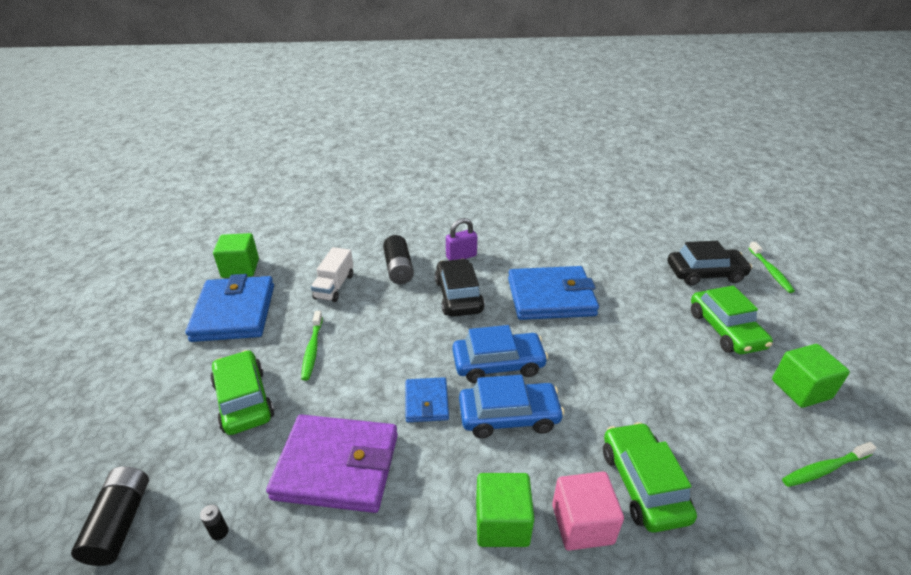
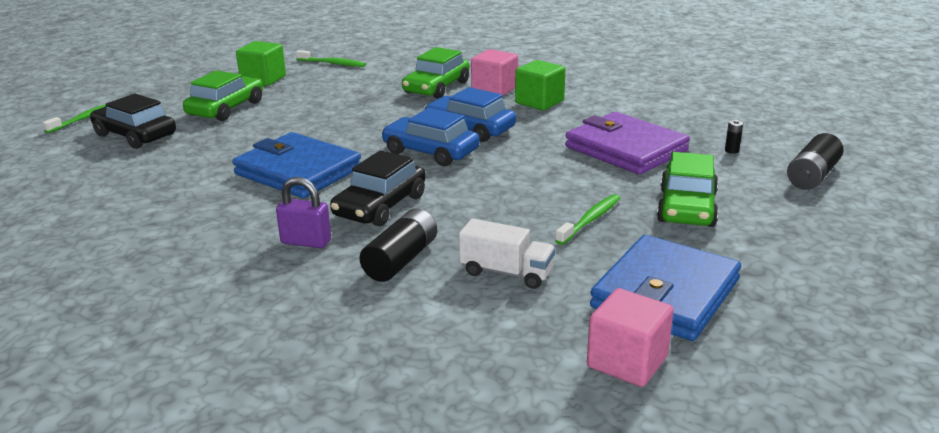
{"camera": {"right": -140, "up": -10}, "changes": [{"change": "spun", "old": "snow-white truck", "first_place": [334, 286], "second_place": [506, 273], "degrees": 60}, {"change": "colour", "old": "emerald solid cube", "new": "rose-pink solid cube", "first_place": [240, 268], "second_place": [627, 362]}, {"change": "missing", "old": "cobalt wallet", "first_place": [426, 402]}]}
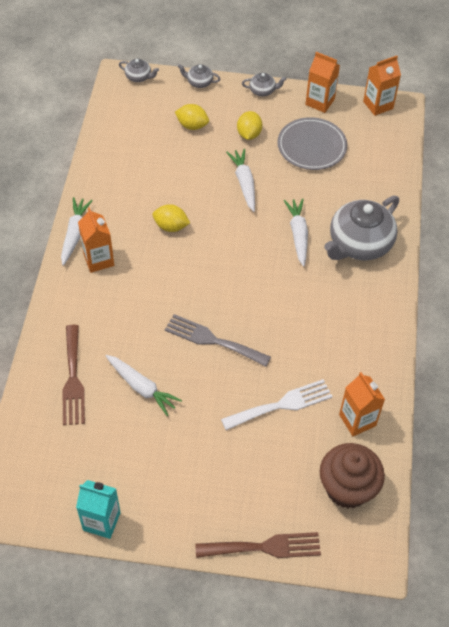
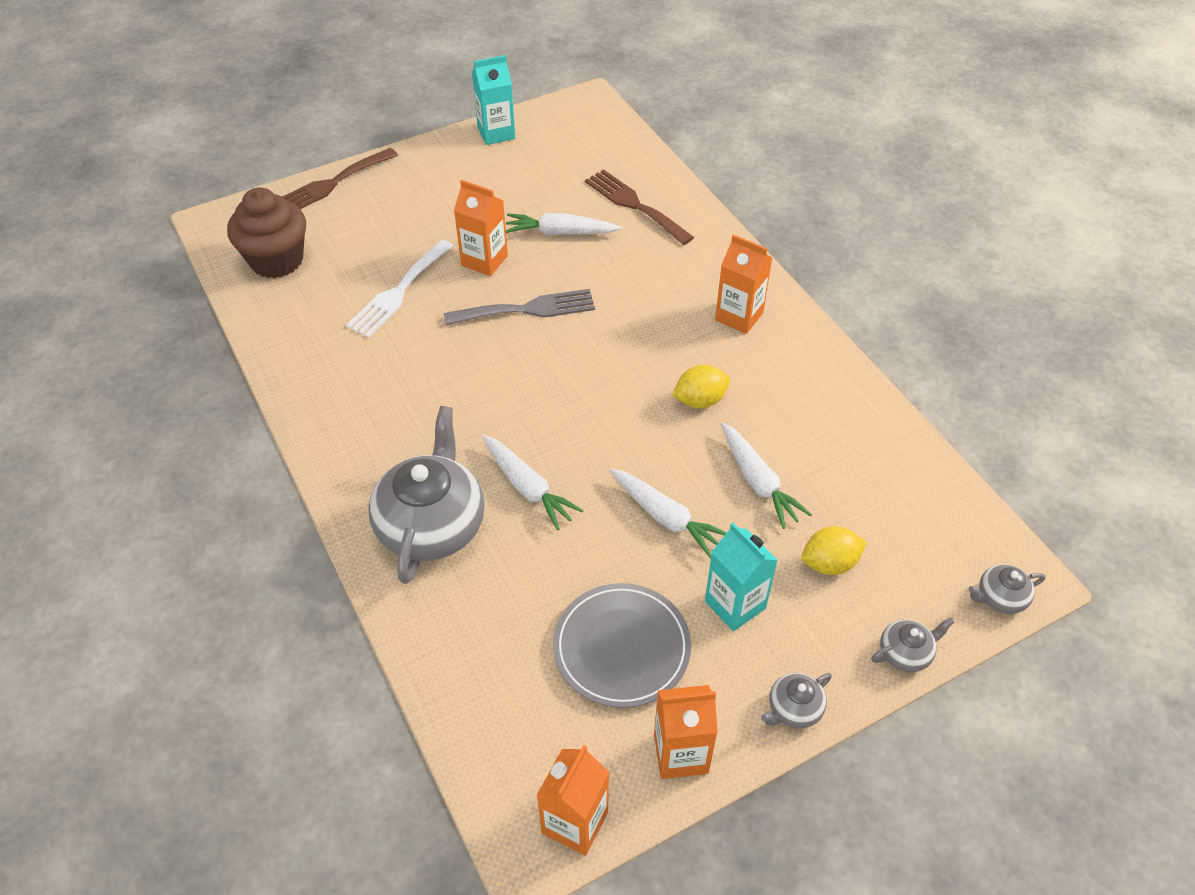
{"camera": {"right": 145, "up": -5}, "changes": [{"change": "relocated", "old": "orange carton", "first_place": [357, 420], "second_place": [484, 260]}, {"change": "exchanged", "old": "yellow citrus fruit", "new": "aqua carton", "first_place": [249, 134], "second_place": [735, 604]}, {"change": "relocated", "old": "snow-white toy carrot", "first_place": [75, 234], "second_place": [758, 481]}]}
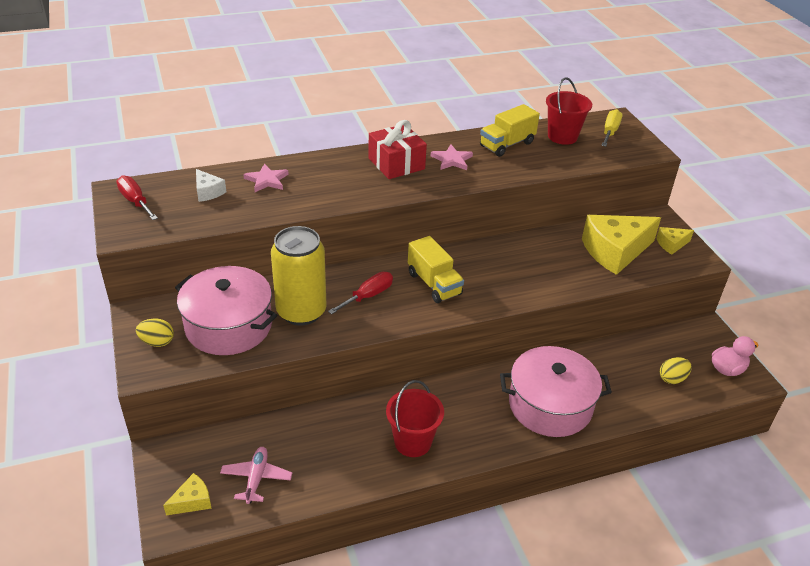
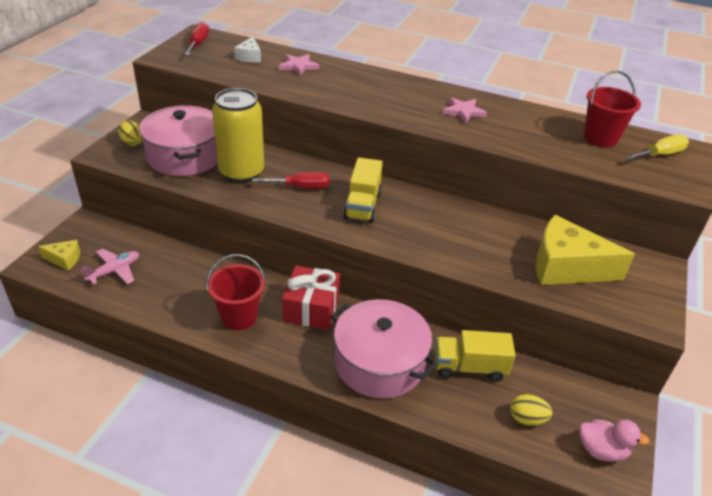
{"camera": {"right": 40, "up": 0}, "changes": [{"change": "relocated", "old": "red gift", "first_place": [396, 164], "second_place": [311, 308]}, {"change": "relocated", "old": "yellow truck", "first_place": [507, 144], "second_place": [469, 367]}, {"change": "missing", "old": "yellow cheese", "first_place": [671, 244]}]}
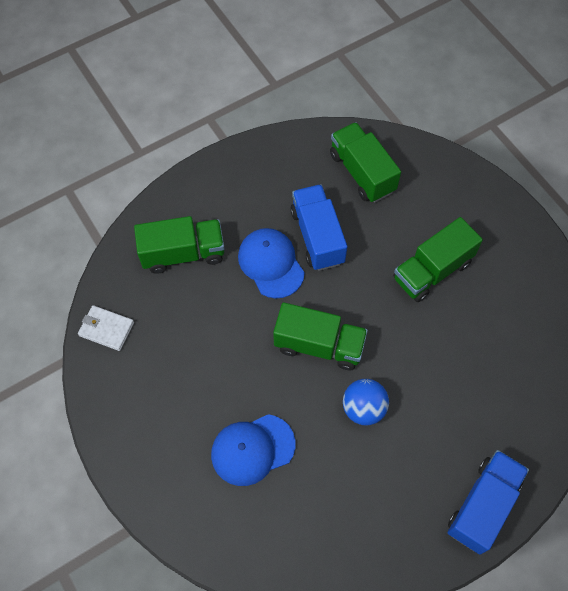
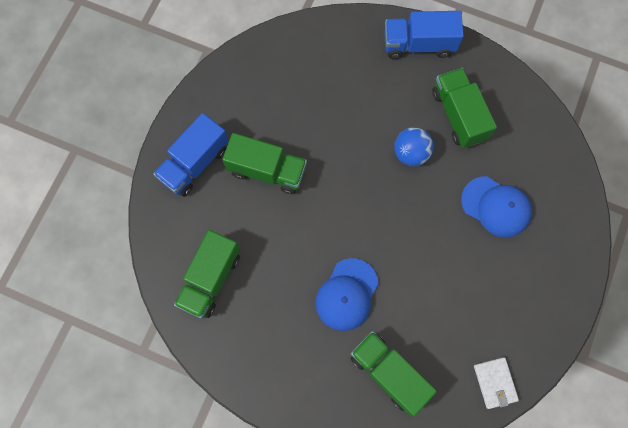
{"camera": {"right": -125, "up": 10}, "changes": [{"change": "relocated", "old": "cobalt truck", "first_place": [317, 236], "second_place": [195, 163]}, {"change": "relocated", "old": "emerald truck", "first_place": [319, 345], "second_place": [458, 115]}]}
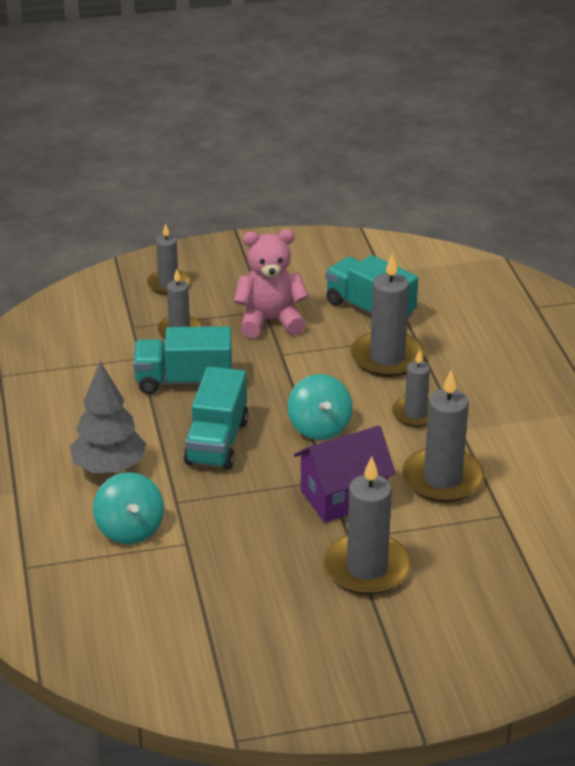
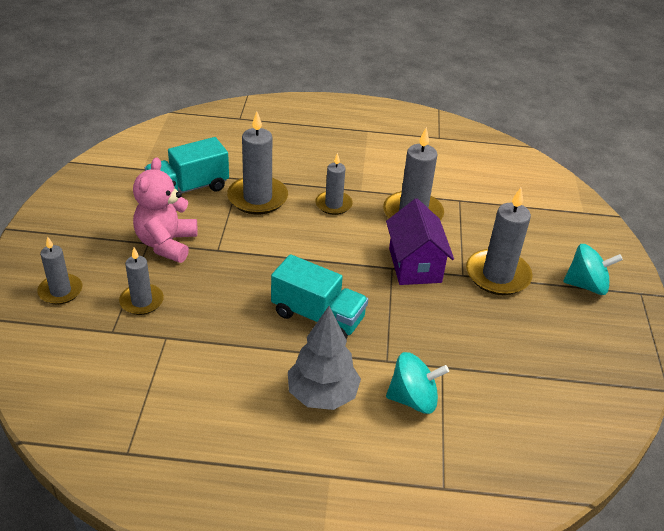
{"camera": {"right": -75, "up": 5}, "changes": [{"change": "relocated", "old": "aqua toy top", "first_place": [319, 427], "second_place": [586, 285]}, {"change": "missing", "old": "aqua truck", "first_place": [184, 381]}]}
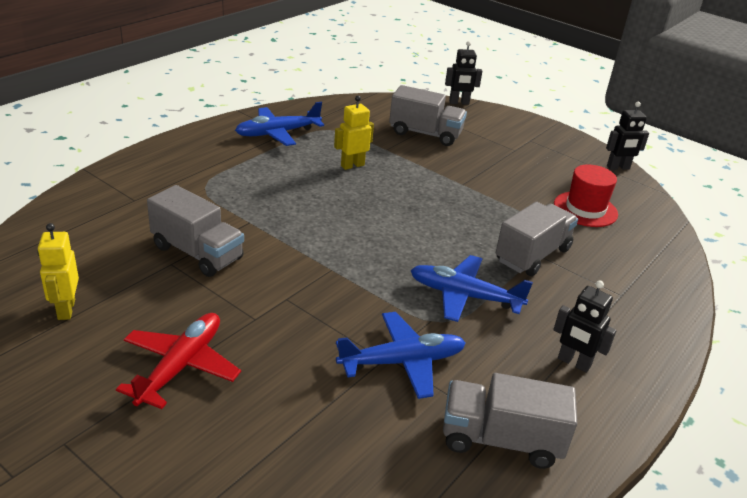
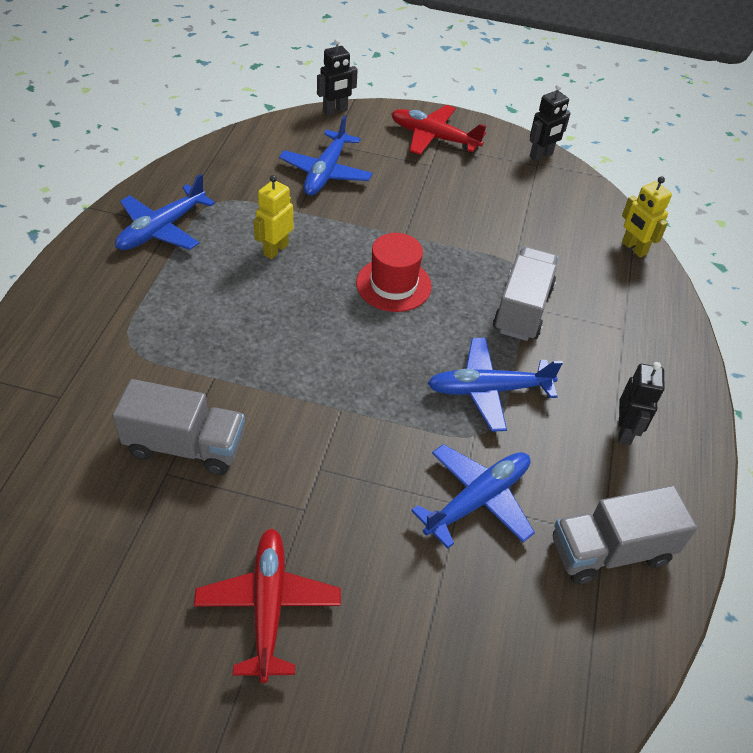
{"camera": {"right": -25, "up": 15}, "changes": [{"change": "exchanged", "old": "ash-grey truck", "new": "cobalt toy plane", "first_place": [425, 134], "second_place": [326, 172]}, {"change": "relocated", "old": "red hat", "first_place": [585, 209], "second_place": [393, 284]}, {"change": "appeared", "new": "red toy plane", "second_place": [434, 138]}, {"change": "spun", "old": "black robot figure", "first_place": [573, 363], "second_place": [625, 431], "degrees": -90}, {"change": "relocated", "old": "yellow robot figure", "first_place": [66, 309], "second_place": [633, 248]}]}
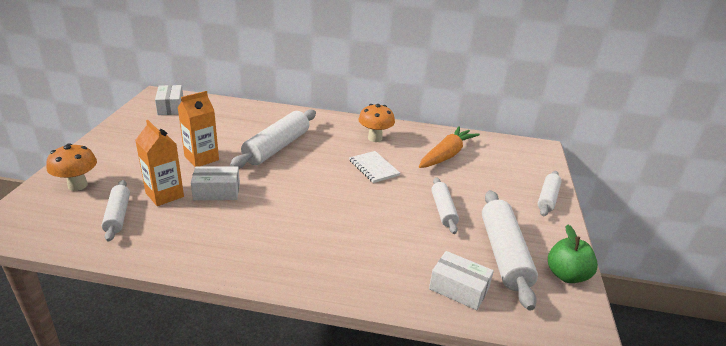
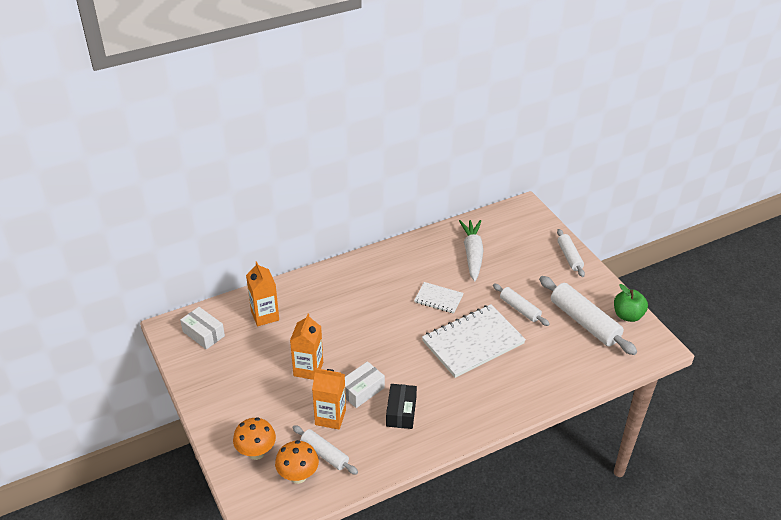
{"camera": {"right": -35, "up": 10}, "changes": [{"change": "appeared", "new": "orange carton", "second_place": [265, 315]}, {"change": "relocated", "old": "orange fungus", "first_place": [375, 138], "second_place": [298, 476]}, {"change": "appeared", "new": "black package", "second_place": [401, 412]}, {"change": "appeared", "new": "snow-white notepad", "second_place": [473, 342]}, {"change": "colour", "old": "orange toy carrot", "new": "snow-white toy carrot", "first_place": [446, 155], "second_place": [472, 254]}, {"change": "missing", "old": "snow-white dough roller", "first_place": [277, 147]}, {"change": "missing", "old": "snow-white package", "first_place": [458, 289]}]}
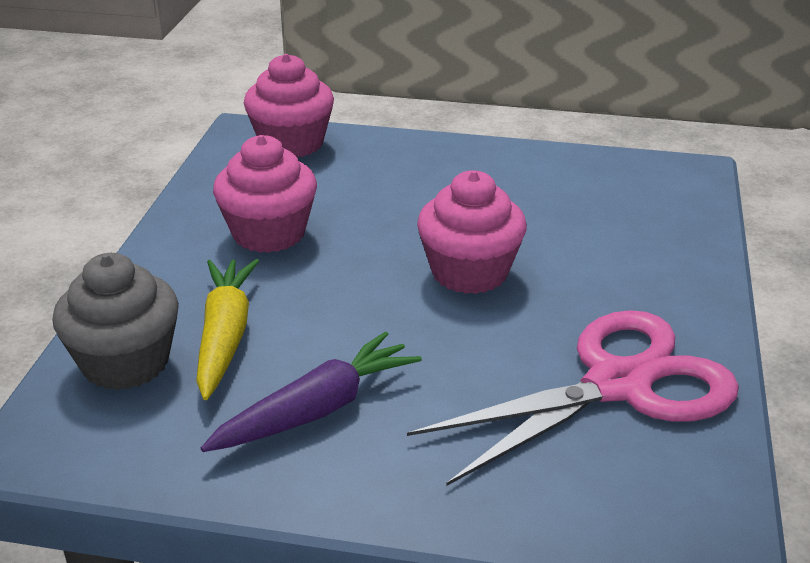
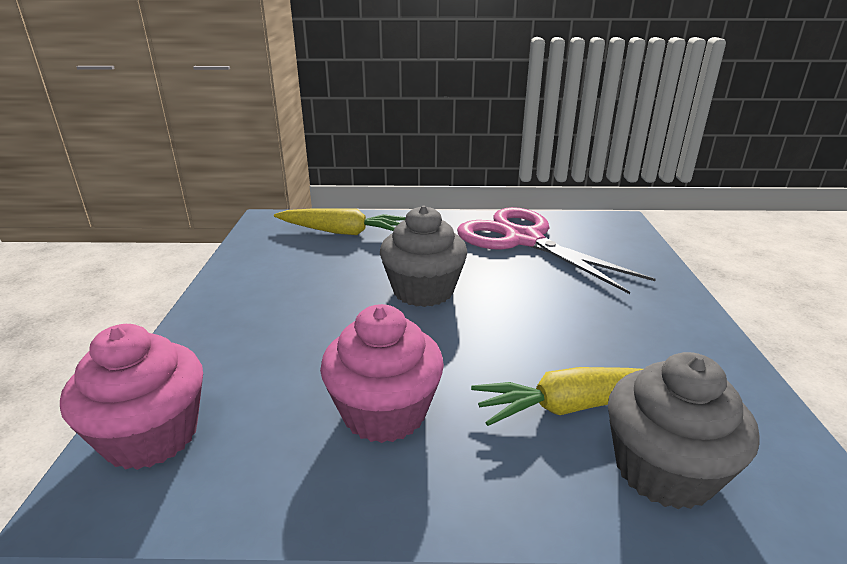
{"camera": {"right": -100, "up": -5}, "changes": [{"change": "appeared", "new": "yellow toy carrot", "second_place": [342, 232]}, {"change": "colour", "old": "rose-pink fairy cake", "new": "ash-grey fairy cake", "first_place": [469, 272], "second_place": [423, 291]}, {"change": "missing", "old": "purple toy carrot", "first_place": [317, 409]}]}
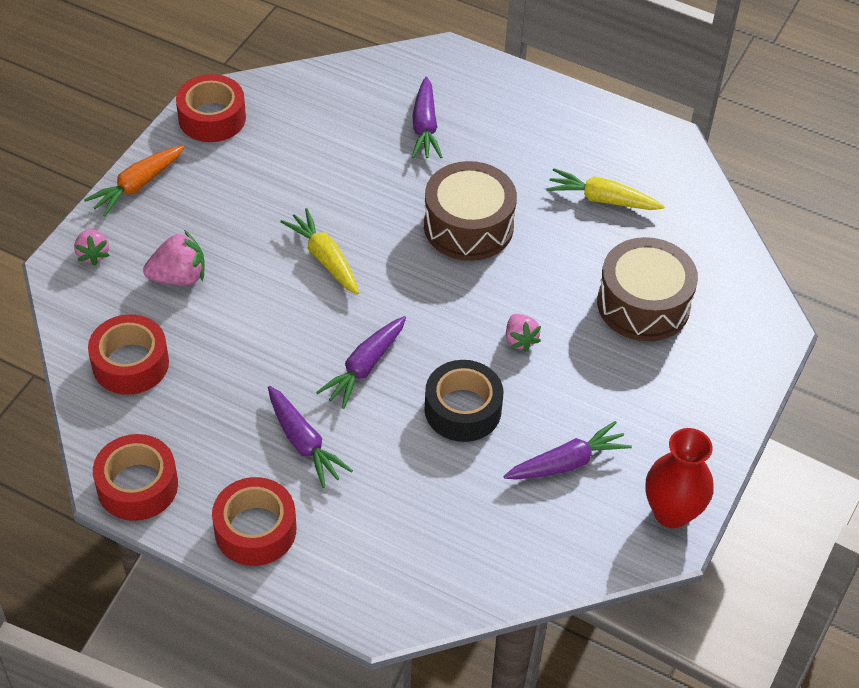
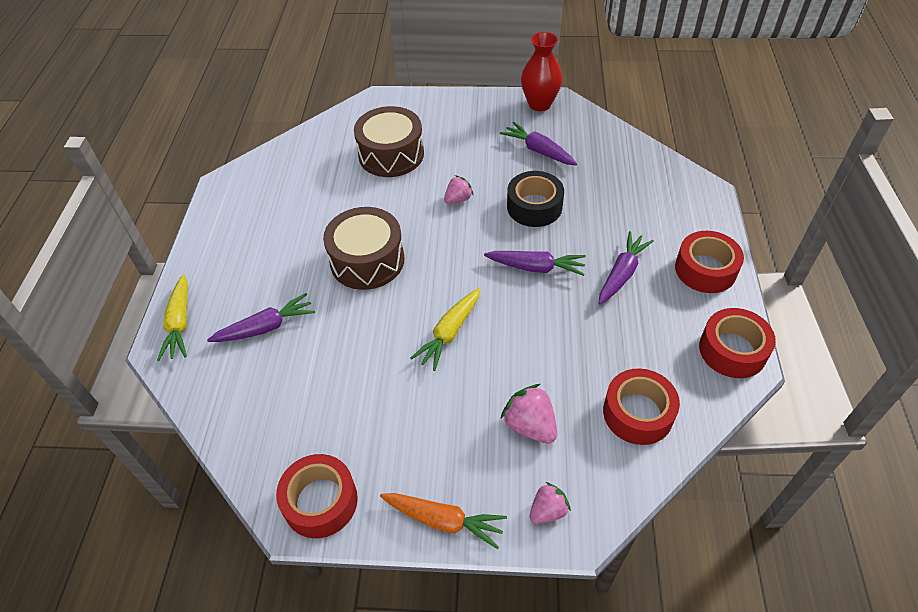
{"camera": {"right": -110, "up": 0}, "changes": [{"change": "relocated", "old": "yellow toy carrot", "first_place": [601, 199], "second_place": [180, 324]}]}
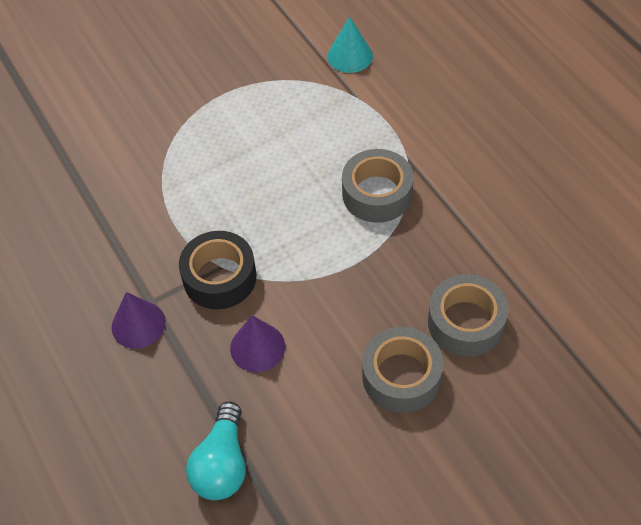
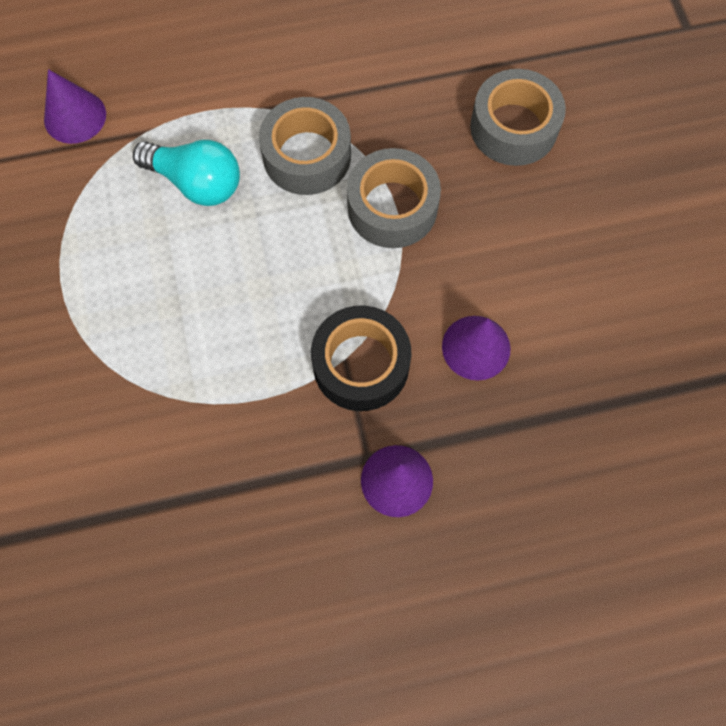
{"camera": {"right": -75, "up": 15}, "changes": [{"change": "colour", "old": "aqua cone", "new": "purple cone", "first_place": [350, 56], "second_place": [75, 116]}, {"change": "relocated", "old": "aqua bulb", "first_place": [222, 464], "second_place": [196, 183]}, {"change": "relocated", "old": "ash-grey sticky tape", "first_place": [401, 376], "second_place": [392, 207]}]}
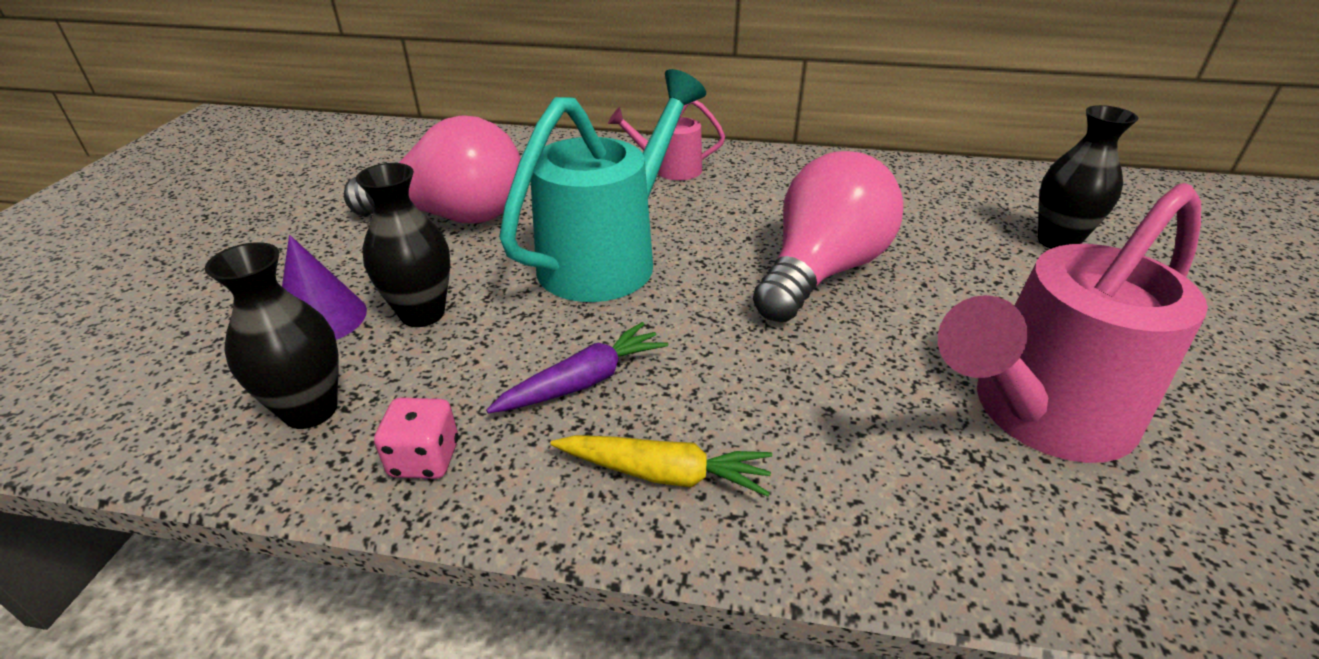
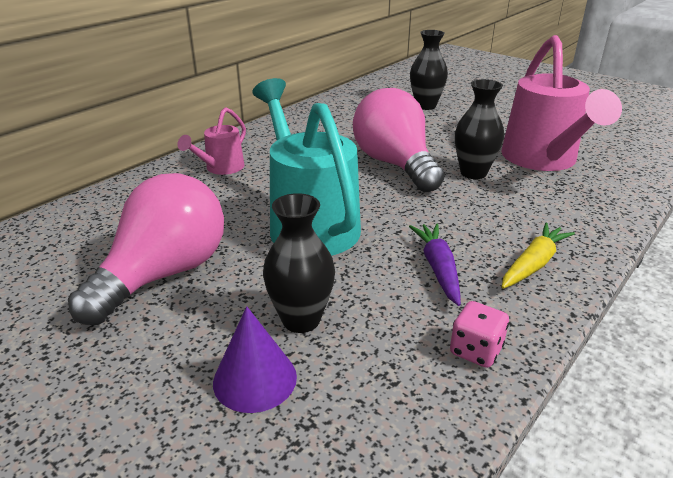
{"camera": {"right": -60, "up": -5}, "changes": [{"change": "relocated", "old": "black tall vase", "first_place": [310, 410], "second_place": [473, 173]}]}
